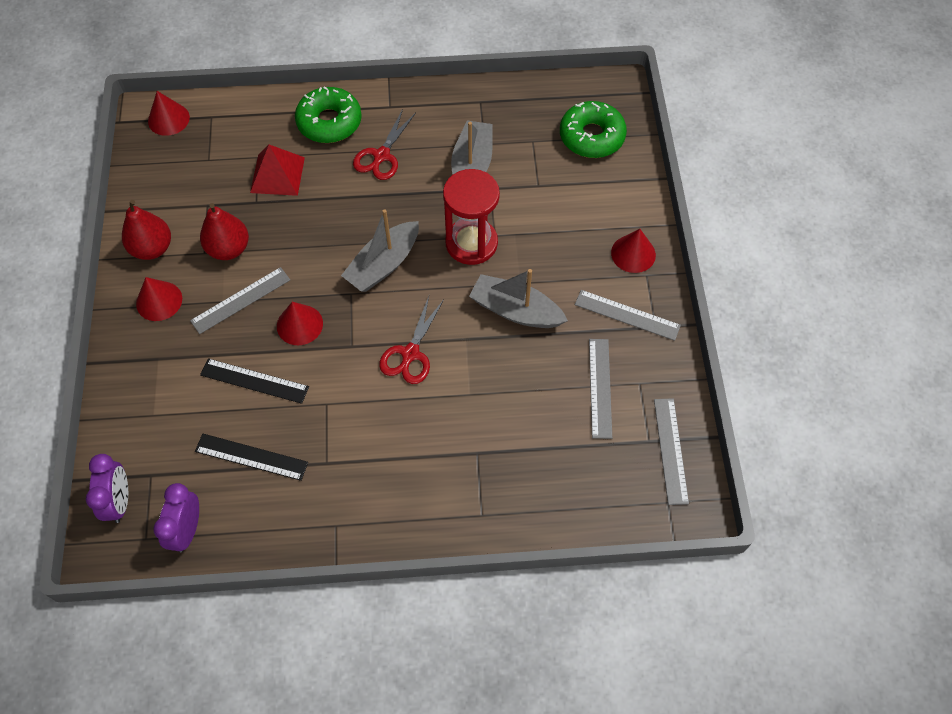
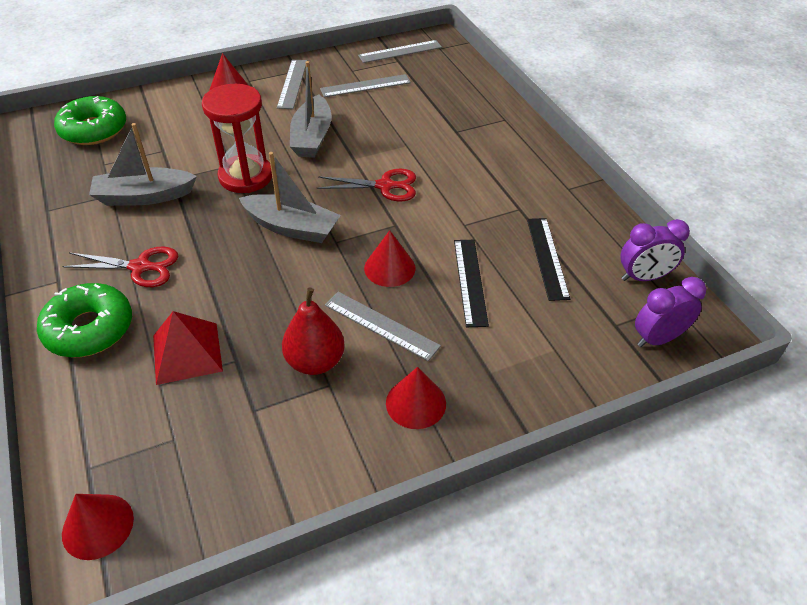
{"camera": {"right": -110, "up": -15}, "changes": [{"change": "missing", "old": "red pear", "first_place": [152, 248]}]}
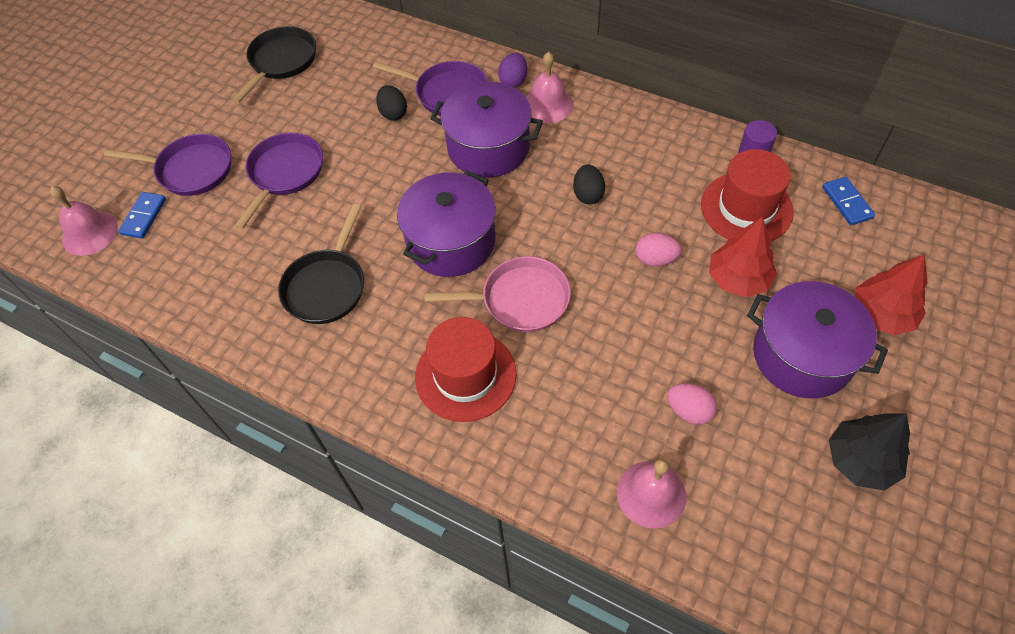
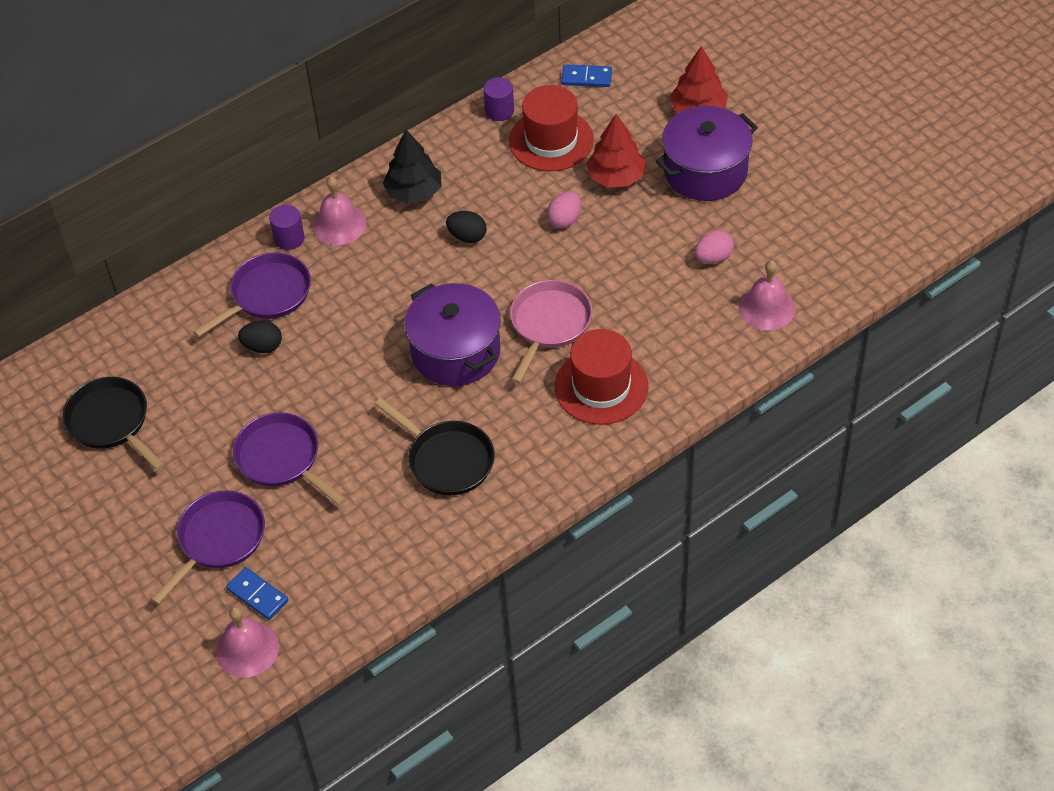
{"camera": {"right": -65, "up": -5}, "changes": [{"change": "exchanged", "old": "purple egg", "new": "purple cylinder shape", "first_place": [513, 81], "second_place": [289, 238]}, {"change": "relocated", "old": "black fir tree", "first_place": [861, 460], "second_place": [414, 192]}, {"change": "missing", "old": "purple cooking pot", "first_place": [488, 148]}]}
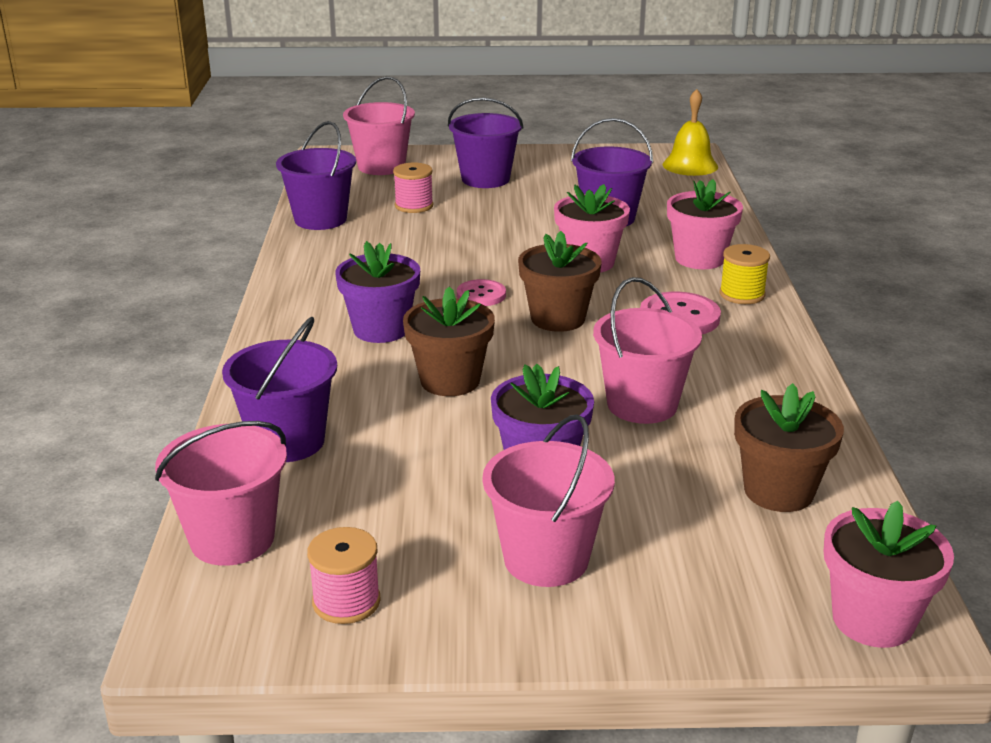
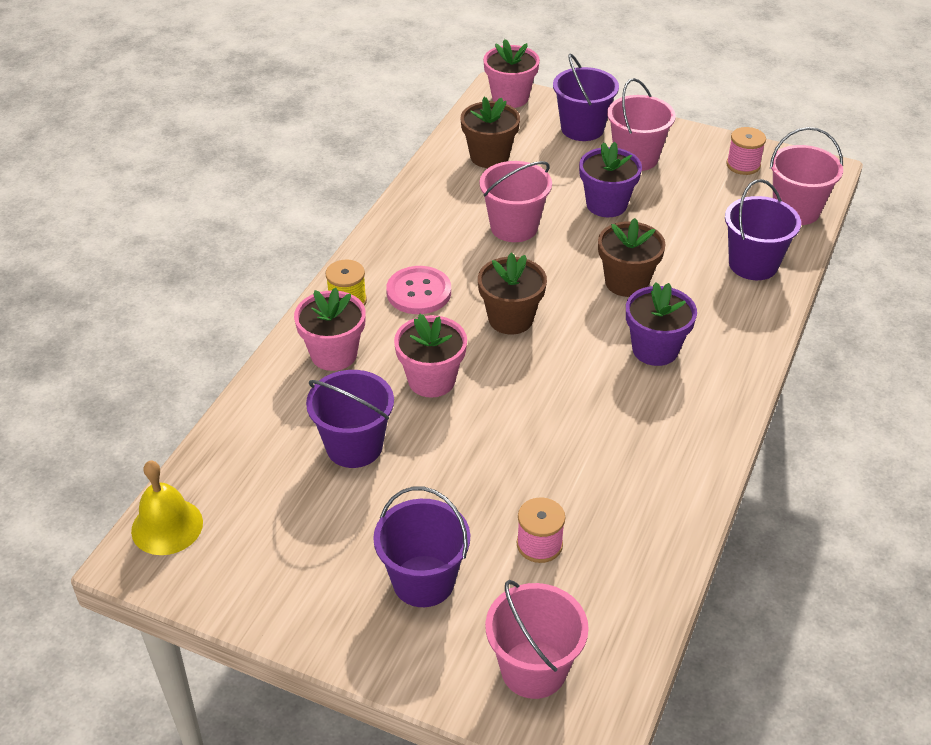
{"camera": {"right": -155, "up": 15}, "changes": [{"change": "relocated", "old": "purple sand bucket", "first_place": [320, 219], "second_place": [582, 128]}, {"change": "missing", "old": "rose-pink shirt button", "first_place": [481, 295]}]}
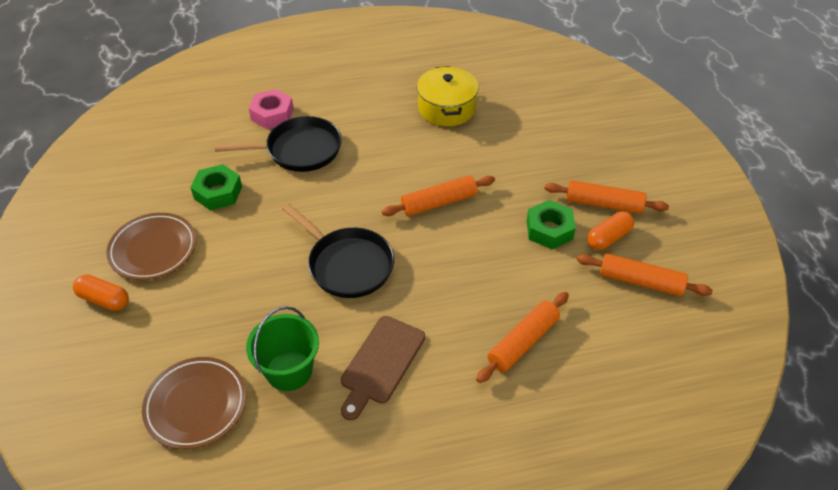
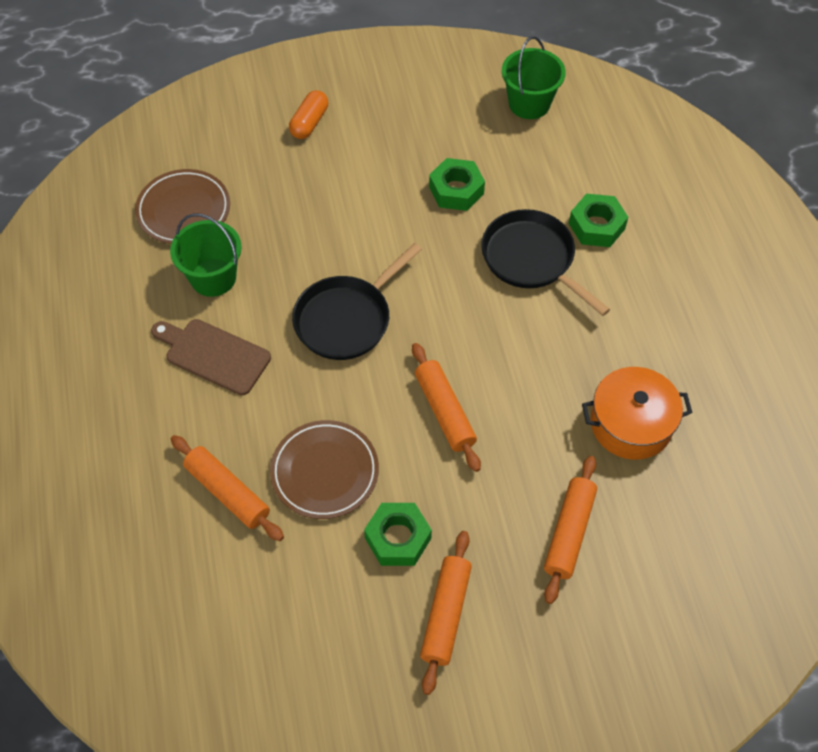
{"camera": {"right": 90, "up": 10}, "changes": [{"change": "relocated", "old": "dark brown plate", "first_place": [153, 249], "second_place": [325, 472]}, {"change": "spun", "old": "black pan", "first_place": [299, 150], "second_place": [532, 259], "degrees": 150}, {"change": "appeared", "new": "emerald sand bucket", "second_place": [529, 103]}, {"change": "relocated", "old": "orange dough roller", "first_place": [640, 281], "second_place": [569, 533]}, {"change": "colour", "old": "rose-pink nut", "new": "emerald nut", "first_place": [272, 114], "second_place": [596, 226]}, {"change": "colour", "old": "yellow cooking pot", "new": "orange cooking pot", "first_place": [446, 108], "second_place": [631, 424]}, {"change": "missing", "old": "orange pill shape", "first_place": [608, 238]}]}
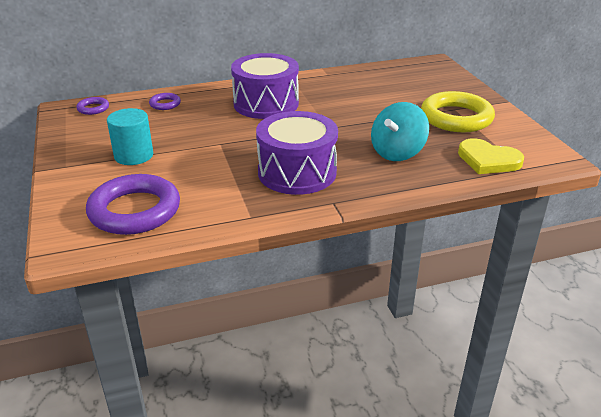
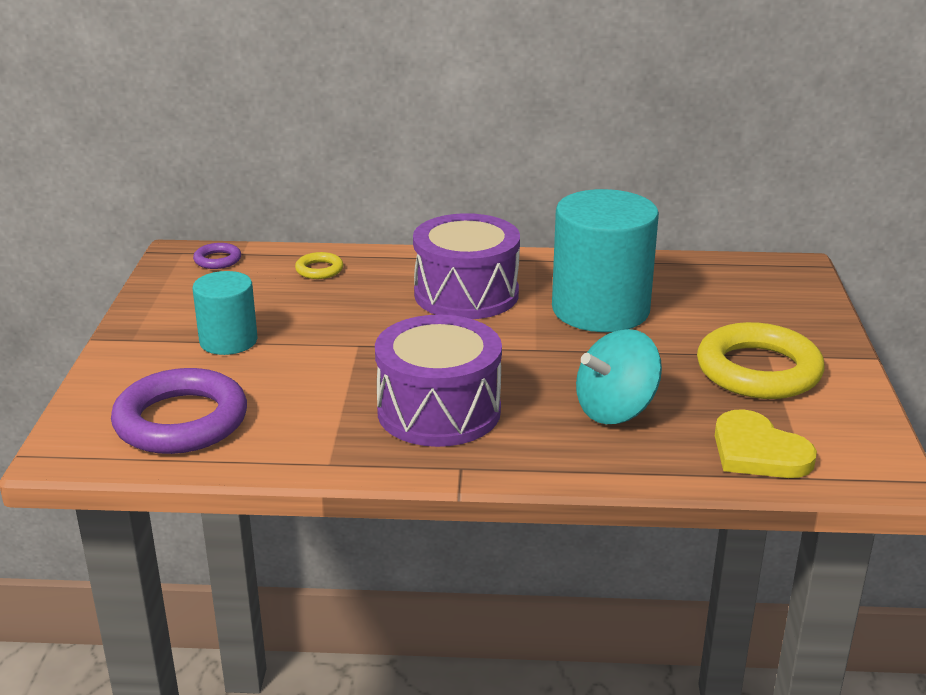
{"camera": {"right": 20, "up": -5}, "changes": [{"change": "colour", "old": "purple torus", "new": "yellow torus", "first_place": [165, 104], "second_place": [319, 270]}, {"change": "appeared", "new": "aqua cylinder shape", "second_place": [600, 309]}]}
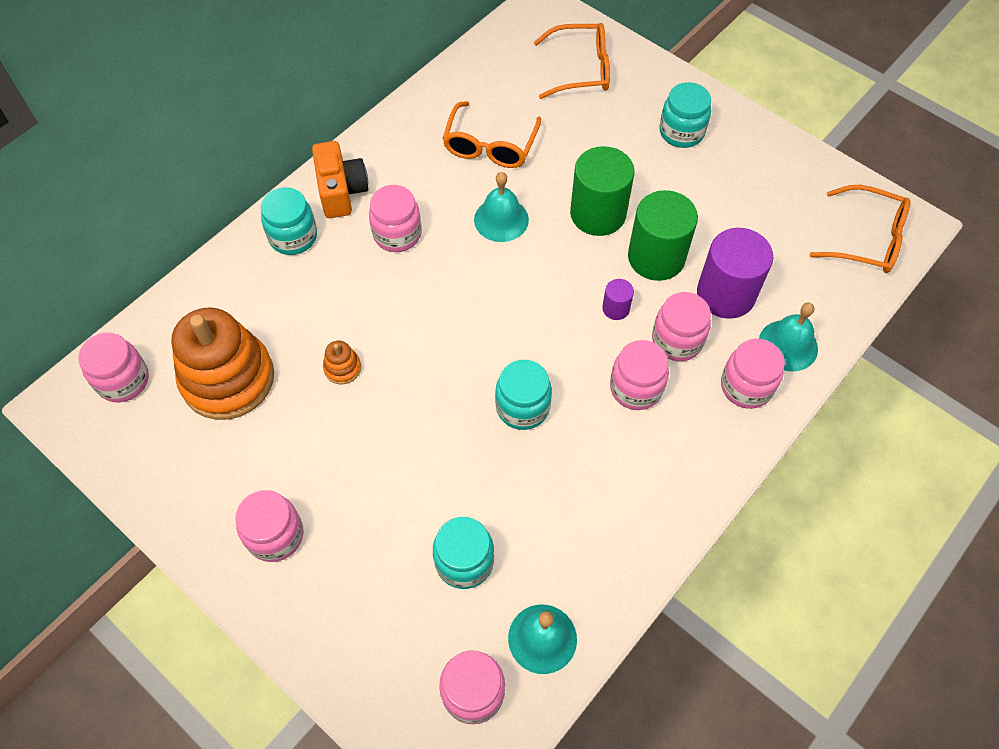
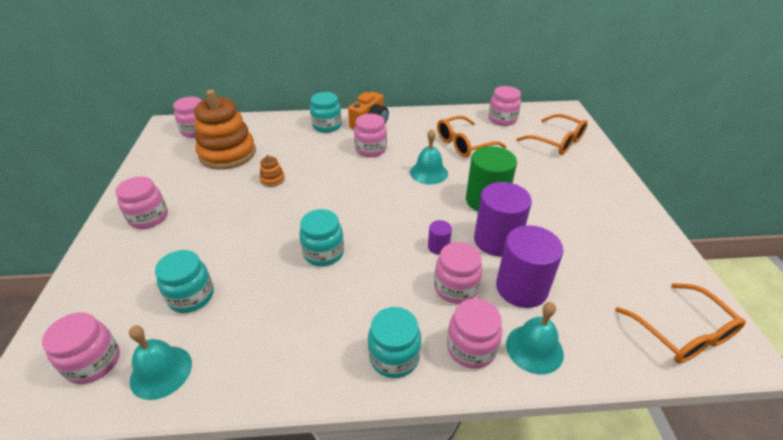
{"camera": {"right": 45, "up": -20}, "changes": [{"change": "relocated", "old": "aqua jar", "first_place": [681, 132], "second_place": [394, 357]}, {"change": "colour", "old": "emerald cylinder shape", "new": "purple cylinder shape", "first_place": [656, 257], "second_place": [497, 240]}, {"change": "relocated", "old": "rose-pink jar", "first_place": [636, 388], "second_place": [502, 119]}]}
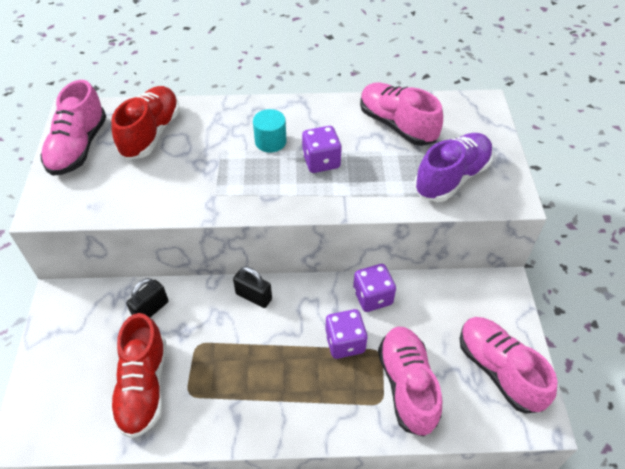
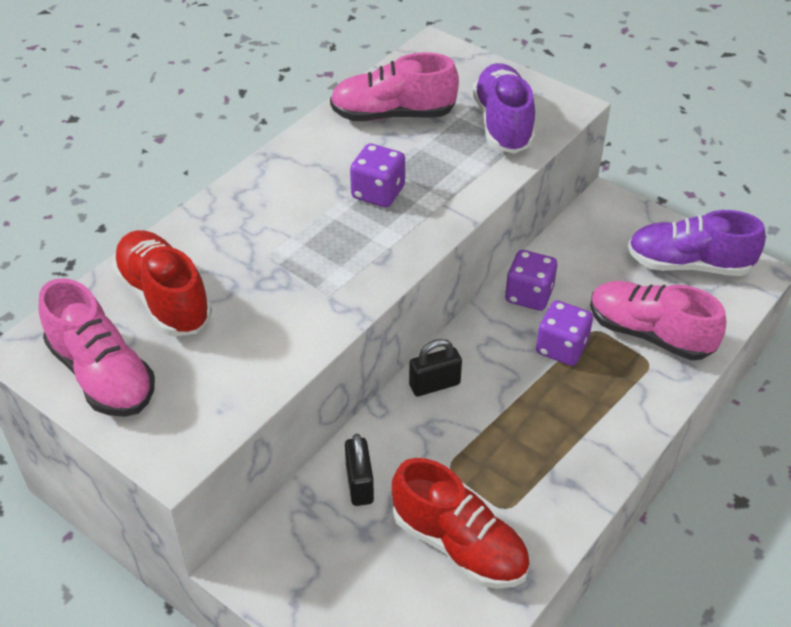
{"camera": {"right": -50, "up": -5}, "changes": [{"change": "colour", "old": "rose-pink sneaker", "new": "purple sneaker", "first_place": [499, 370], "second_place": [688, 264]}, {"change": "missing", "old": "aqua cylinder shape", "first_place": [270, 141]}]}
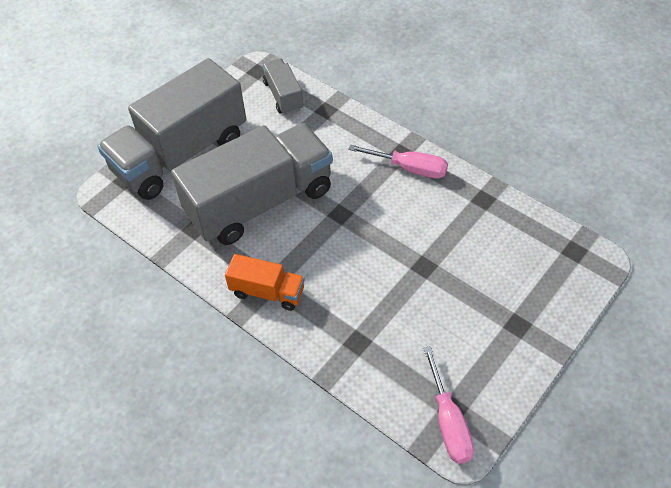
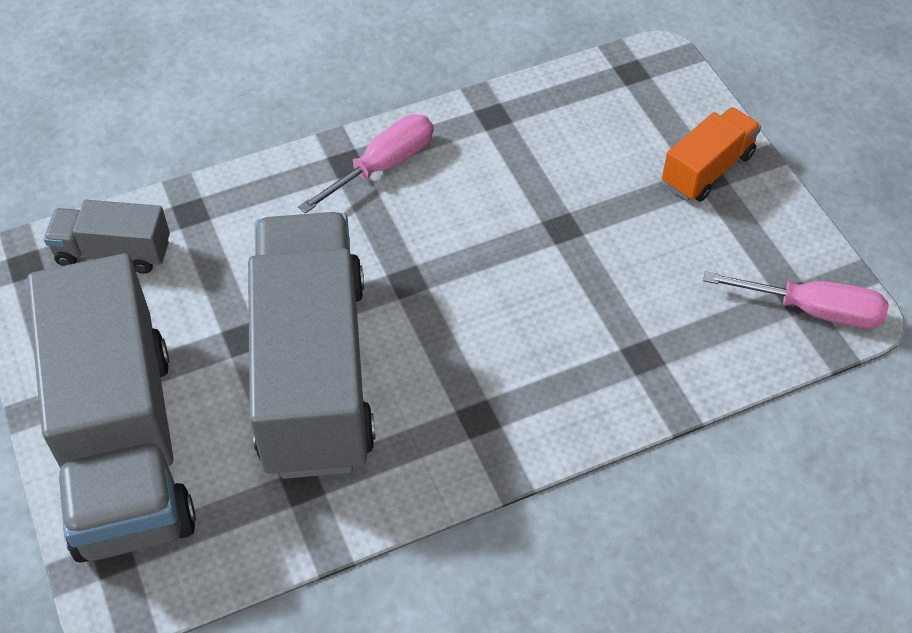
{"camera": {"right": -65, "up": 0}, "changes": [{"change": "relocated", "old": "orange truck", "first_place": [267, 292], "second_place": [707, 170]}]}
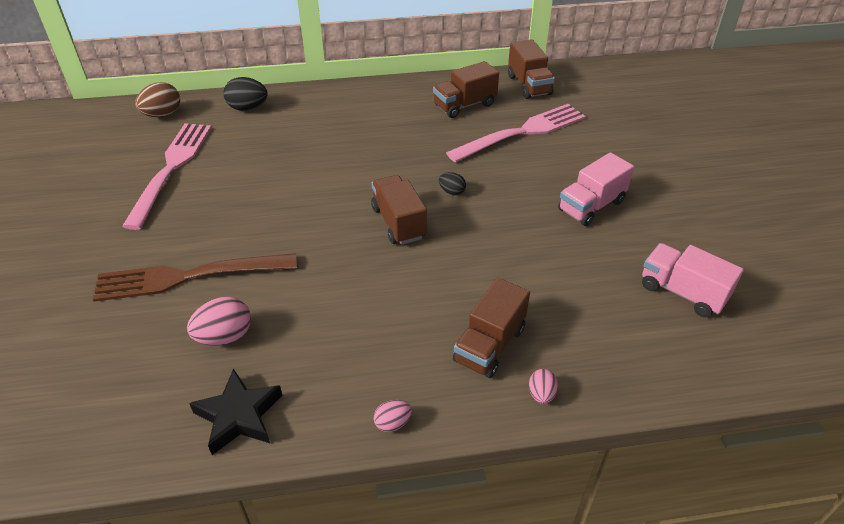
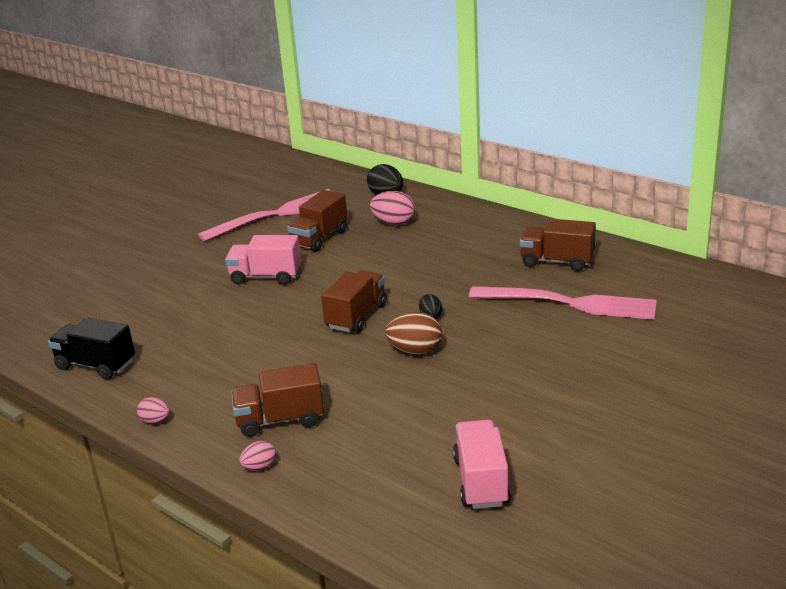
{"camera": {"right": 50, "up": -15}, "changes": [{"change": "exchanged", "old": "black star shape", "new": "black truck", "first_place": [239, 416], "second_place": [96, 365]}, {"change": "relocated", "old": "rose-pink truck", "first_place": [591, 206], "second_place": [266, 277]}, {"change": "relocated", "old": "dark brown truck", "first_place": [529, 85], "second_place": [319, 238]}, {"change": "relocated", "old": "rose-pink egg", "first_place": [225, 336], "second_place": [393, 223]}, {"change": "relocated", "old": "dark brown egg", "first_place": [162, 114], "second_place": [415, 351]}, {"change": "missing", "old": "dark brown table fork", "first_place": [189, 276]}]}
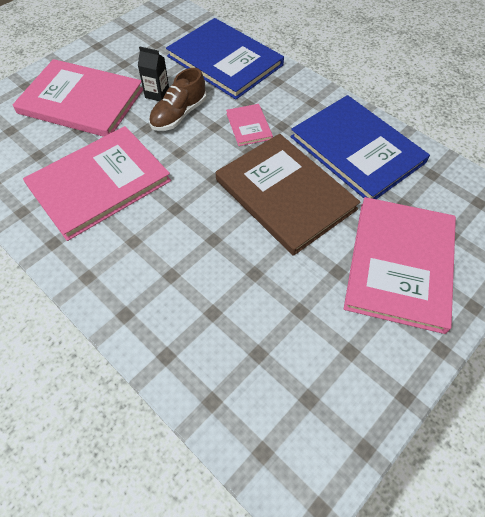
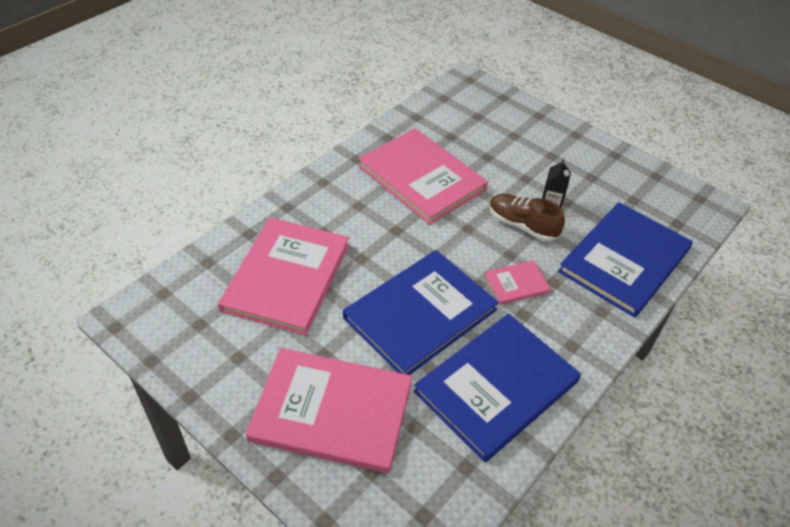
{"camera": {"right": 85, "up": -10}, "changes": [{"change": "relocated", "old": "rose-pink book", "first_place": [81, 101], "second_place": [287, 277]}, {"change": "colour", "old": "dark brown book", "new": "cobalt book", "first_place": [285, 194], "second_place": [420, 314]}]}
